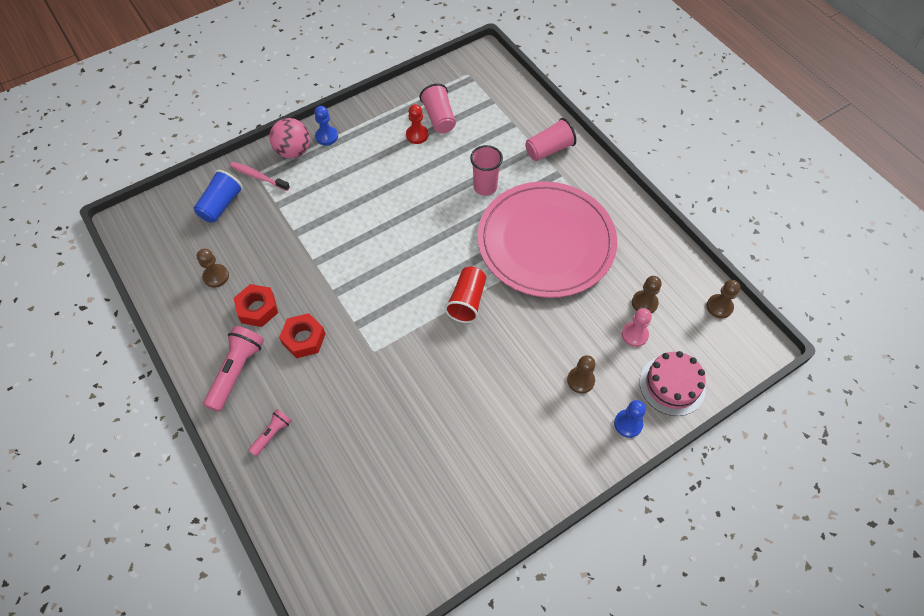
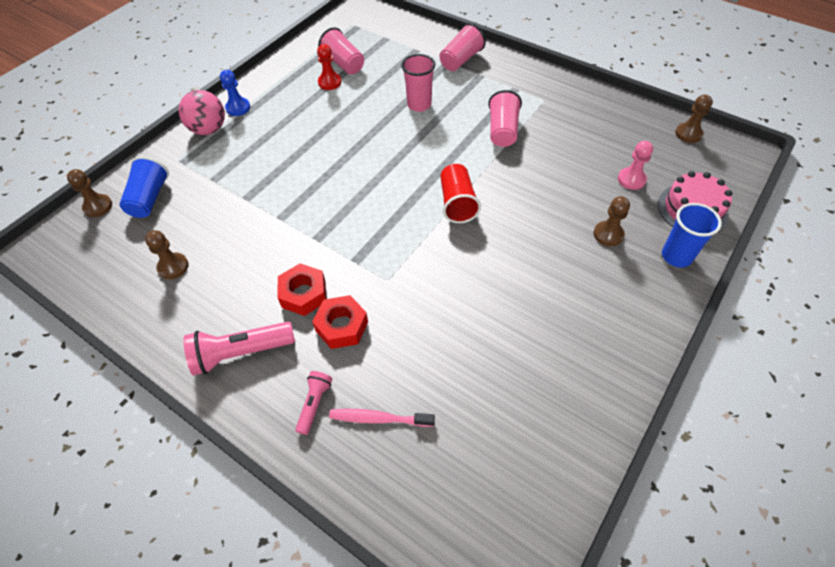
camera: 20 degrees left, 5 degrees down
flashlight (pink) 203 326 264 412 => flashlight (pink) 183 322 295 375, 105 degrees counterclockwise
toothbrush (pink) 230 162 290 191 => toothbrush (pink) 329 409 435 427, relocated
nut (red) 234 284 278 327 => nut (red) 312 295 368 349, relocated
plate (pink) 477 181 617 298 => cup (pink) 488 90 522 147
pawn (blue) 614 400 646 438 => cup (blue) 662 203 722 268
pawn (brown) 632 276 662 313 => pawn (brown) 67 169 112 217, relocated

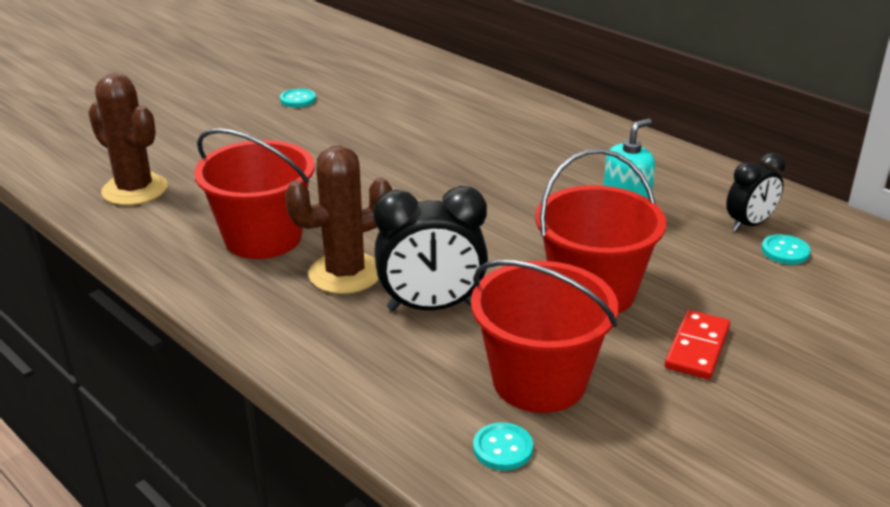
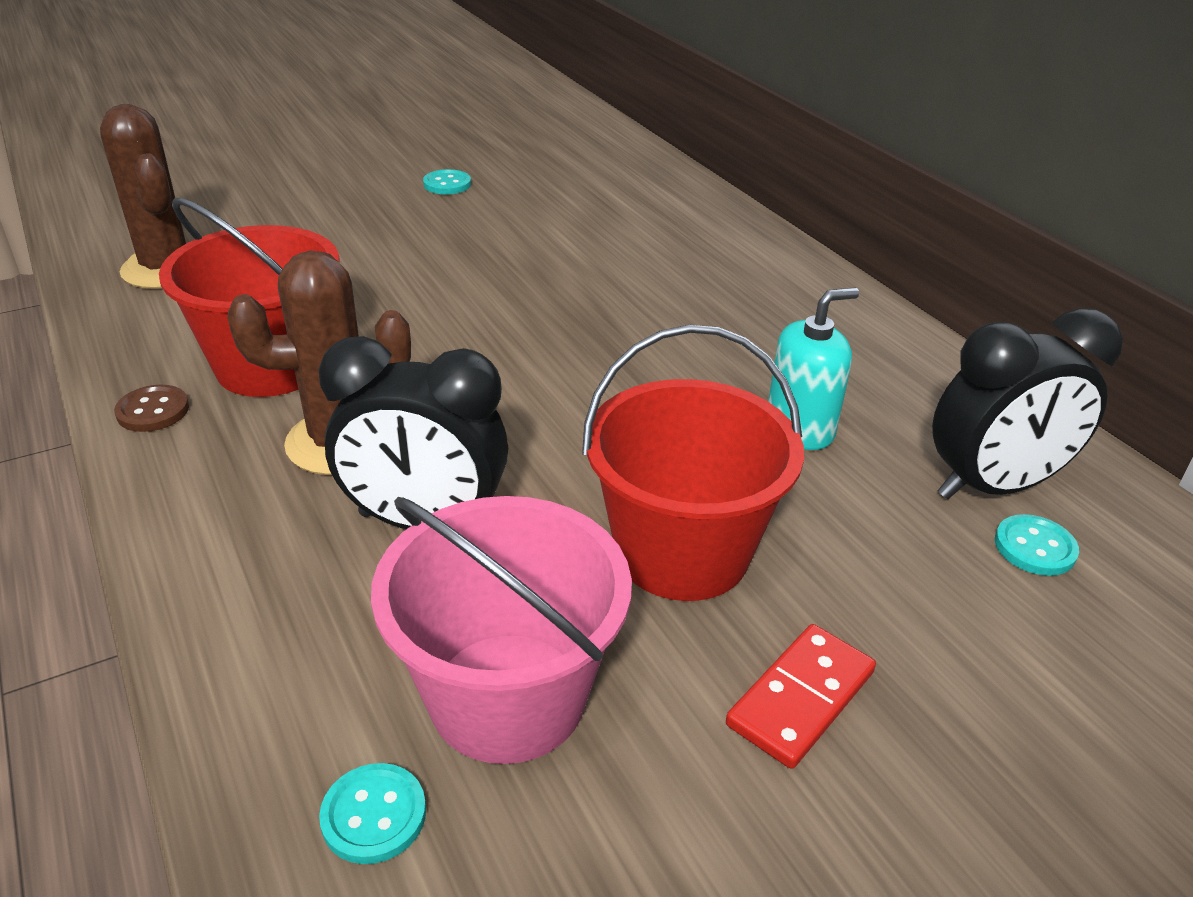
camera: 15 degrees right, 5 degrees up
bucket (red) 471 260 619 413 => bucket (pink) 371 496 632 764
clock (black) 726 153 785 231 => clock (black) 932 308 1123 499, x1.59
nothing => button (brown) 114 385 189 432

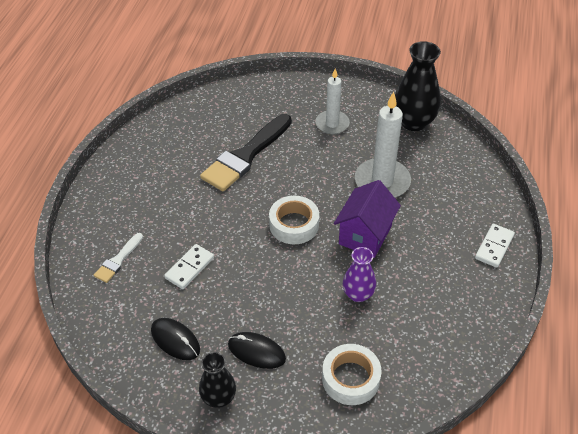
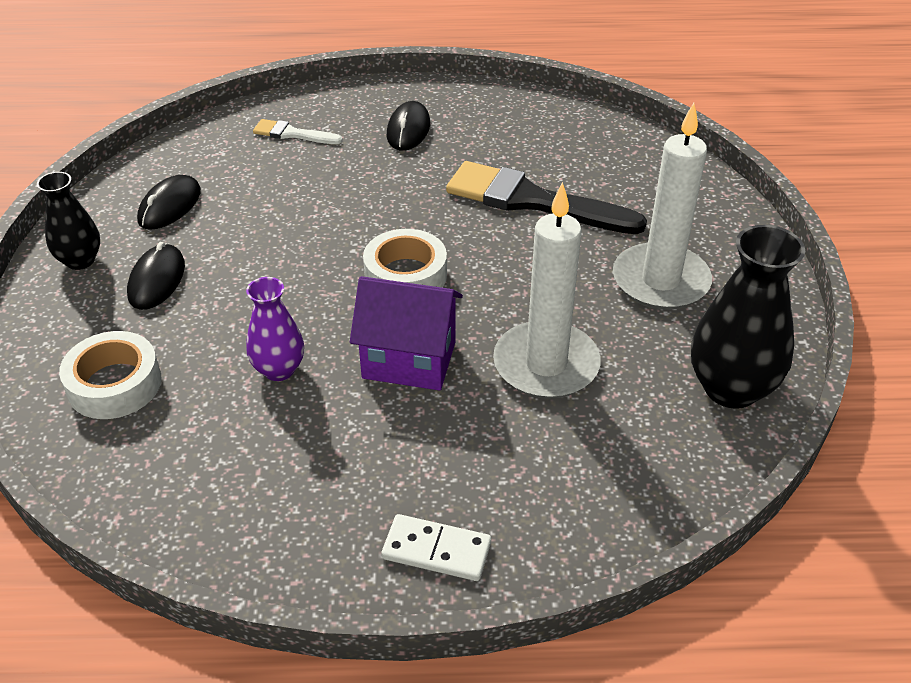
camera: 75 degrees right, 5 degrees down
domino (white) 164 244 214 289 => nothing
candle (white) 315 69 350 134 => candle (white) 613 103 712 310, x1.54
nothing => mouse (black) 387 101 430 151

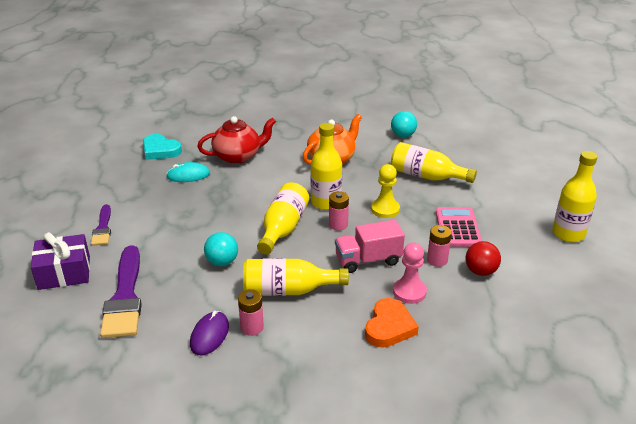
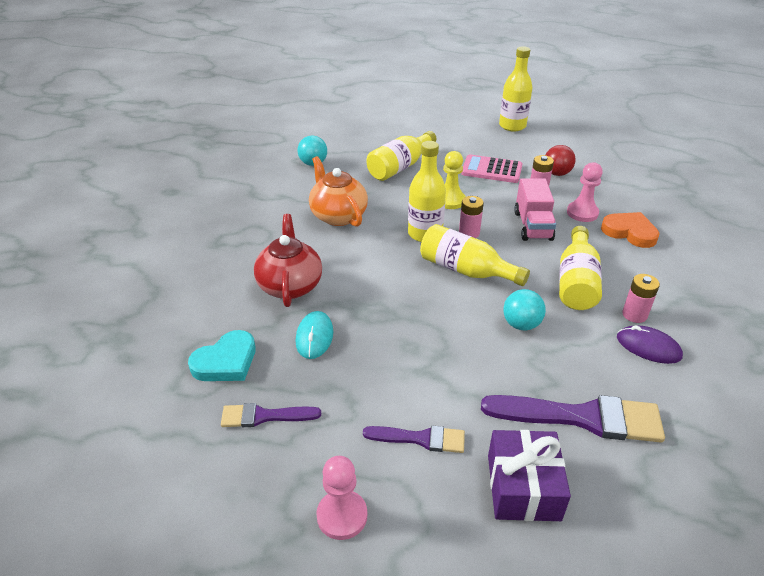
camera: 75 degrees left, 5 degrees up
nothing => brush (purple) 221 403 321 427
nothing => pawn (pink) 316 456 367 540

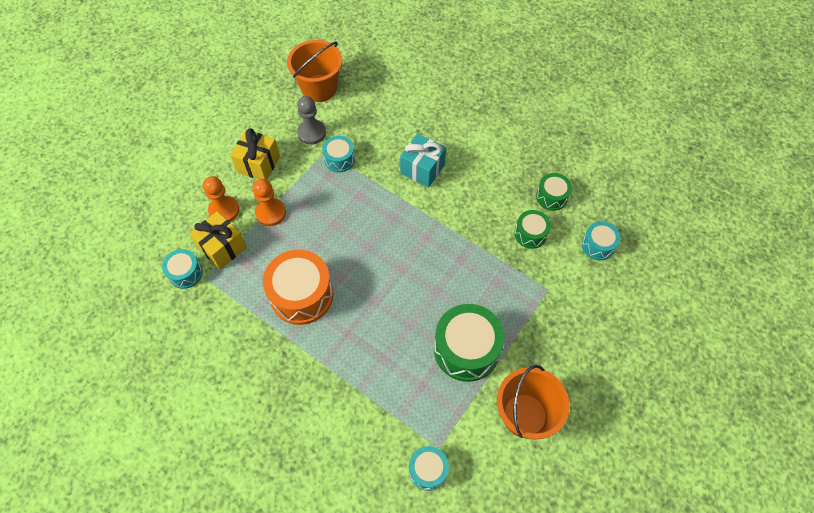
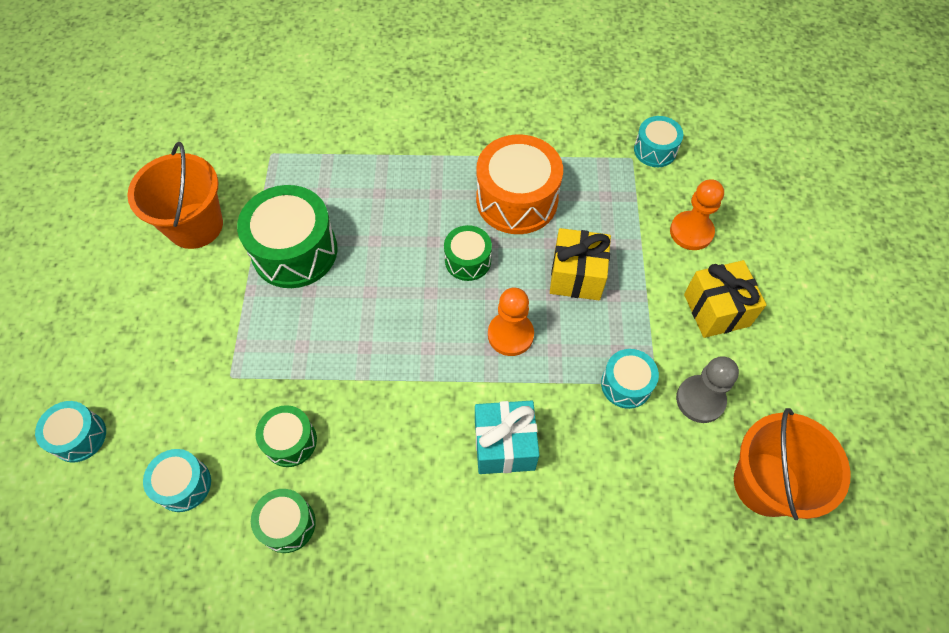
camera: 145 degrees right, 0 degrees up
gift (yellow) 189 211 247 269 => gift (yellow) 550 228 611 300, relocated
pawn (orange) 253 179 286 226 => pawn (orange) 488 288 534 356, relocated
drum (turquoise) 409 446 449 491 => drum (turquoise) 35 401 106 463, relocated
nothing => drum (green) 444 225 492 281

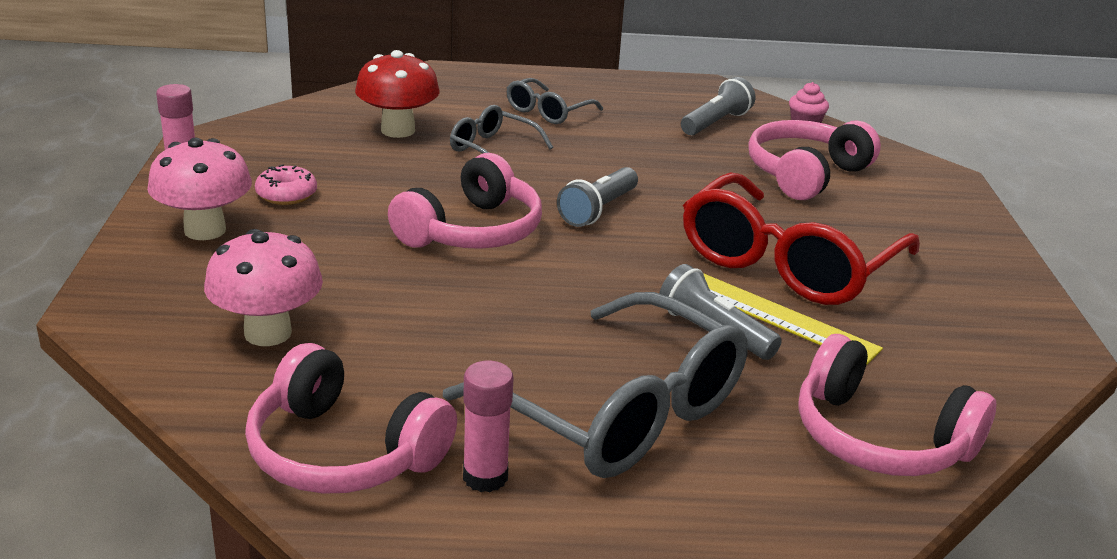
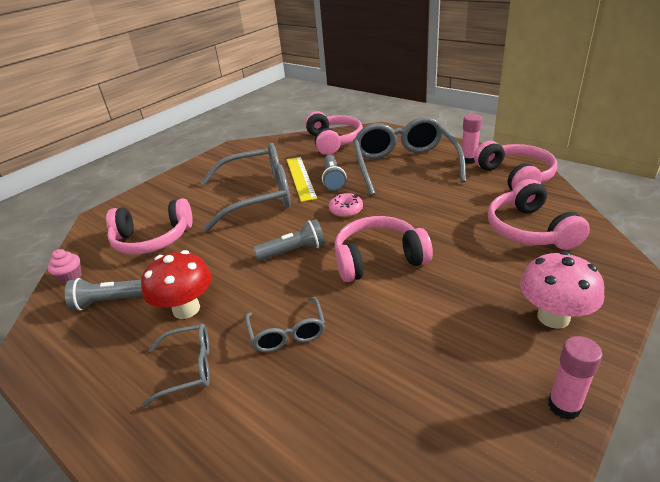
camera: 135 degrees left, 5 degrees up
mushroom (pink) 204 229 323 346 => headphones (pink) 488 179 590 250
donut (pink) 255 164 317 205 => donut (pink) 329 193 363 217, relocated
mushroom (red) 355 50 440 138 => mushroom (red) 141 250 212 319, relocated
glasses (red) 683 172 920 305 => glasses (grey) 201 143 291 231

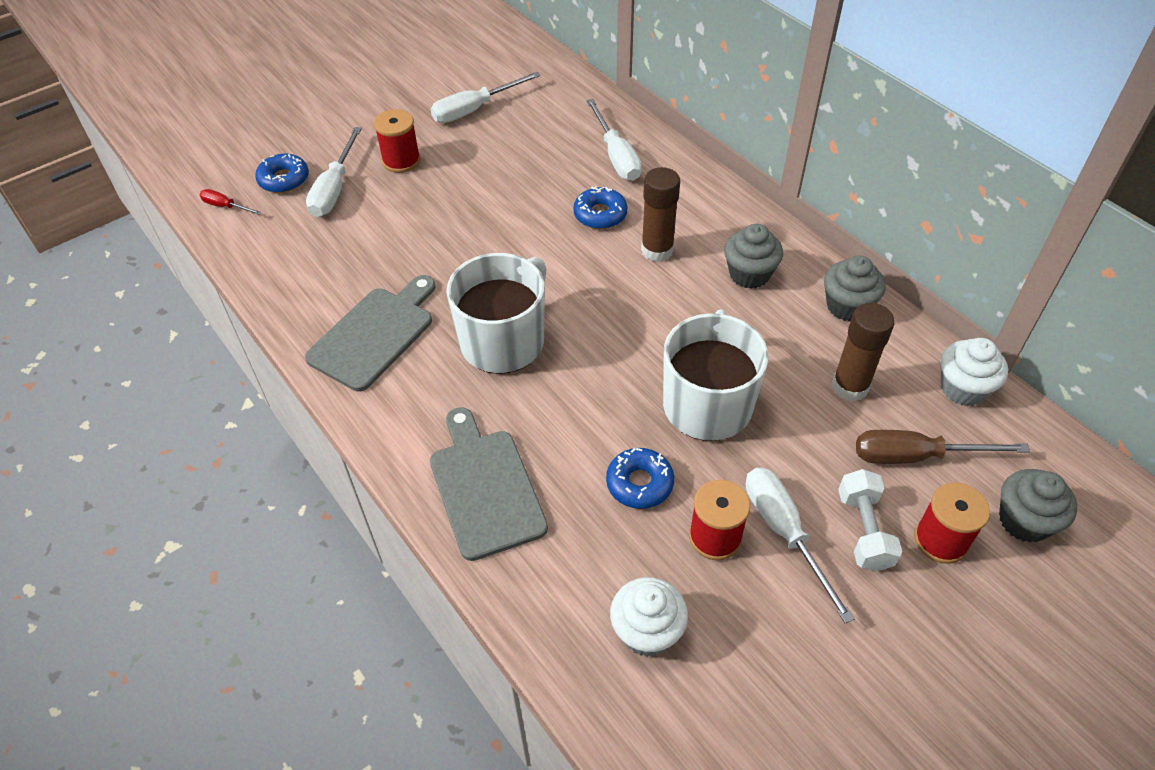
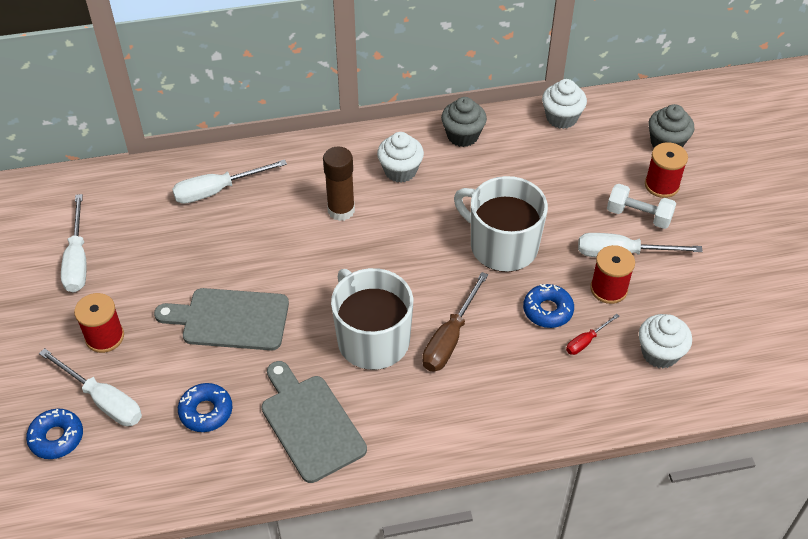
camera: 65 degrees left, 0 degrees up
screwdriver (red) 199 189 262 215 => screwdriver (red) 566 314 619 355, relocated
cutting board (grey) 430 407 548 561 => cutting board (grey) 154 288 289 350, relocated
donut (blue) 573 186 627 229 => donut (blue) 178 383 232 432, relocated
screwdriver (white) 586 99 642 181 => screwdriver (white) 172 159 287 204, 150 degrees clockwise
cupcake (grey) 724 224 783 289 => cupcake (white) 377 132 424 183
glue stick (brown) 832 303 895 401 => nothing
screwdriver (brown) 856 430 1030 464 => screwdriver (brown) 422 272 488 372, relocated

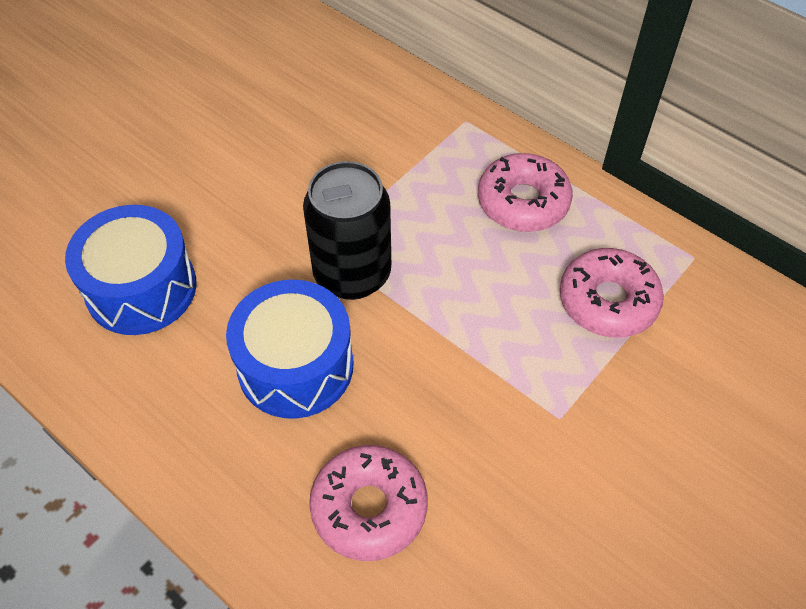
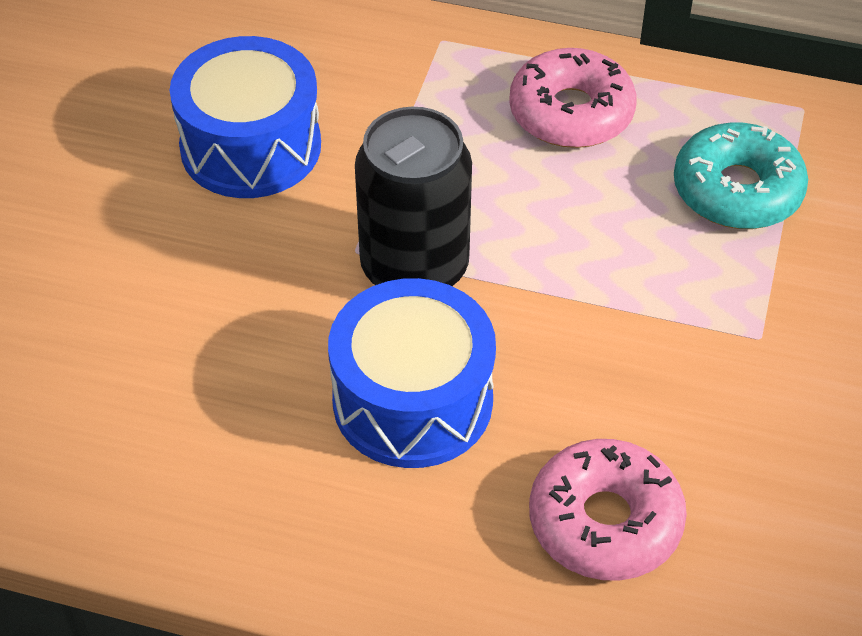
camera: 25 degrees left, 5 degrees down
drum (blue) 65 205 197 335 => drum (blue) 170 36 321 198, relocated
donut (pink) 560 248 664 338 => donut (turquoise) 674 123 808 229

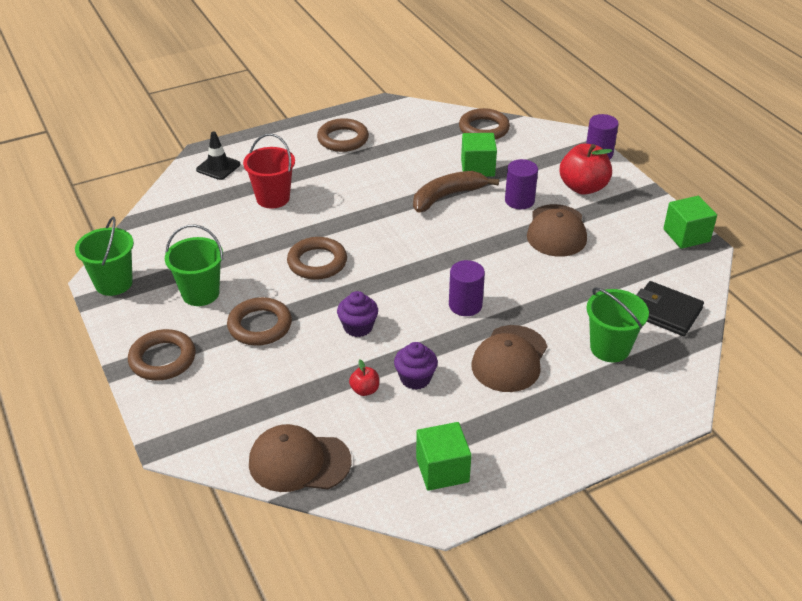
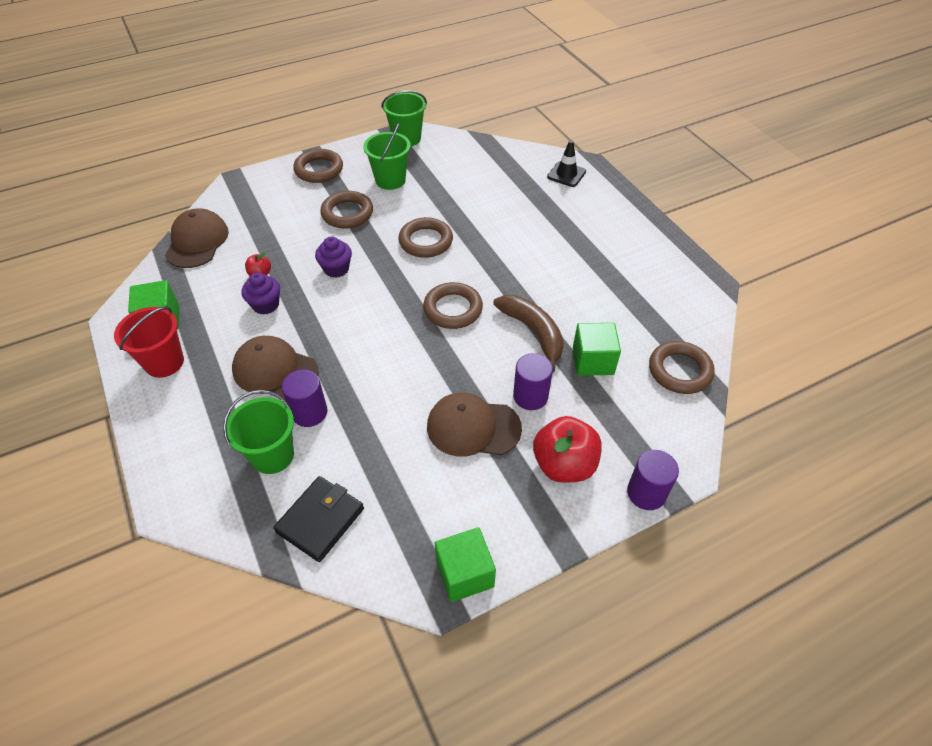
camera: 90 degrees right, 10 degrees up
bucket (red) 243 133 295 208 => bucket (red) 114 307 184 378, relocated
ring (brown) 317 118 369 152 => ring (brown) 423 282 483 329, relocated
cylinder (purple) 449 260 485 316 => cylinder (purple) 282 369 327 427, relocated

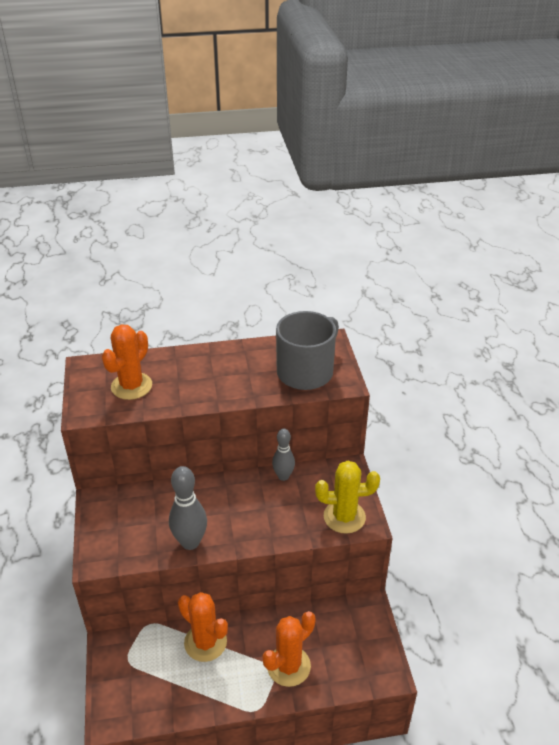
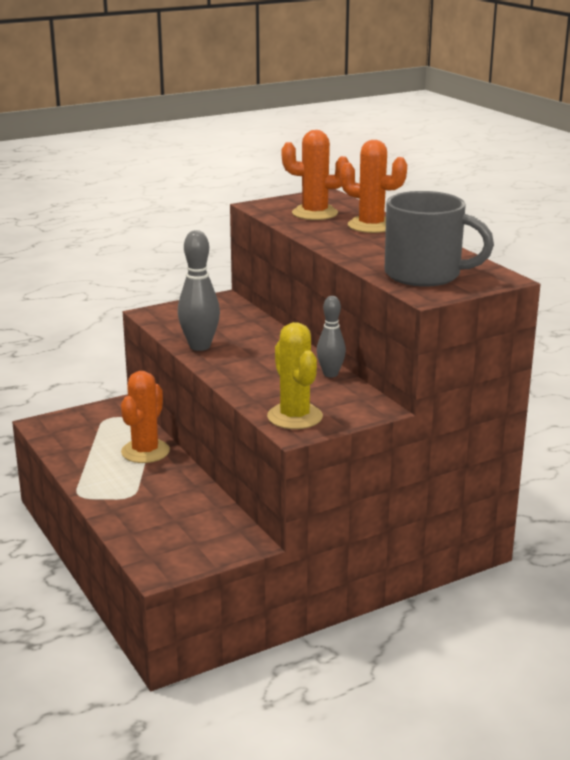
camera: 70 degrees right, 15 degrees down
cactus (orange) 263 611 316 687 => cactus (orange) 340 140 407 233, relocated

